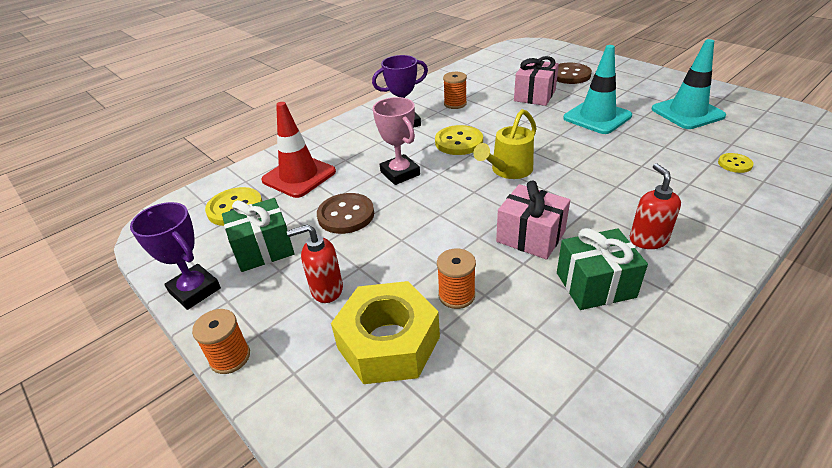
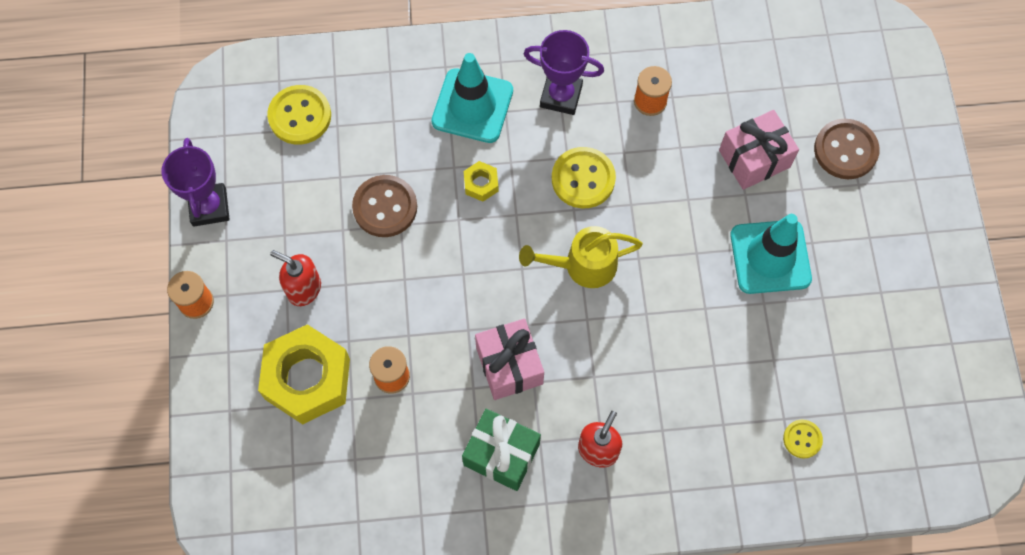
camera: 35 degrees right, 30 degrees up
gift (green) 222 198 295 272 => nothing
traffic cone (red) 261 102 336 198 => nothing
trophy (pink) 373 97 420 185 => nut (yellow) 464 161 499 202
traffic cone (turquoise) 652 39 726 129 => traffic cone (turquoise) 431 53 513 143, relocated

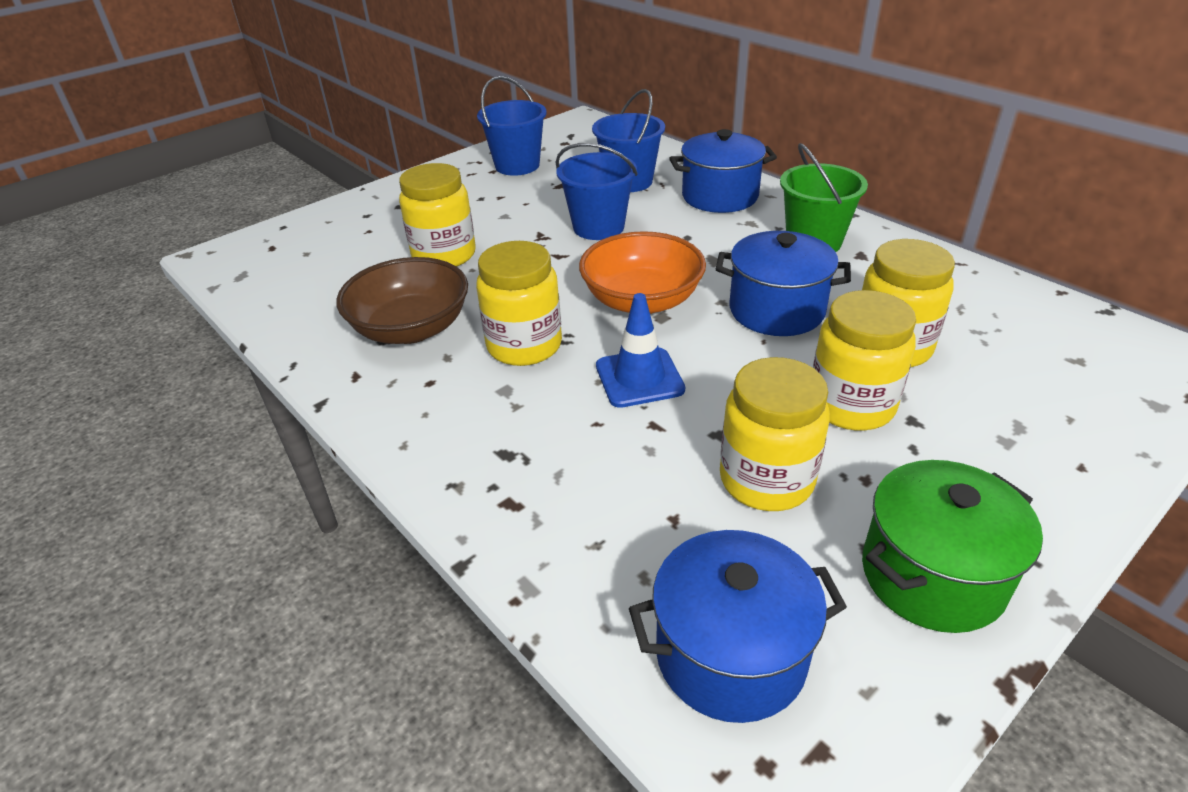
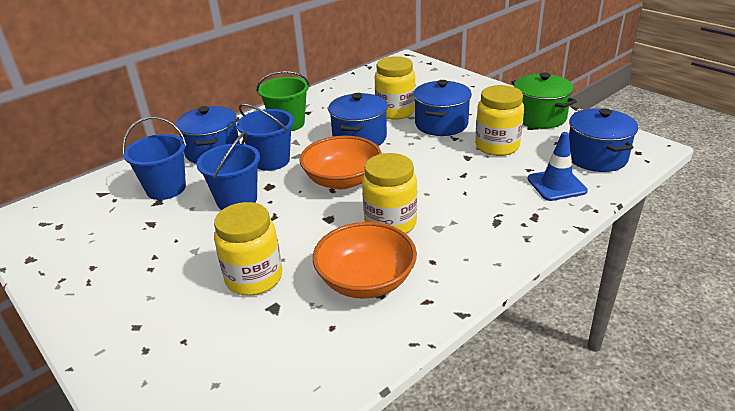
camera: 90 degrees left, 5 degrees down
bowl (brown) 336 257 468 344 => bowl (orange) 313 222 417 299
bucket (blue) 477 76 547 176 => bucket (blue) 237 104 294 171, relocated
traffic cone (blue) 596 293 685 408 => traffic cone (blue) 528 132 588 201, relocated
jar (yellow) 813 290 916 431 => pot (blue) 413 80 472 136

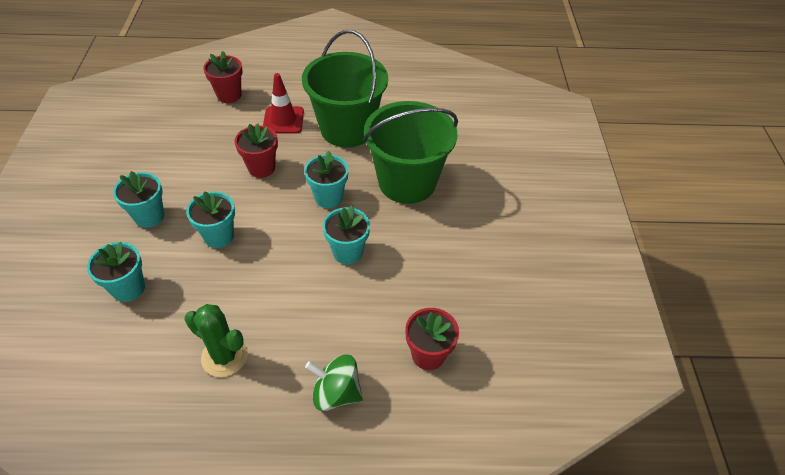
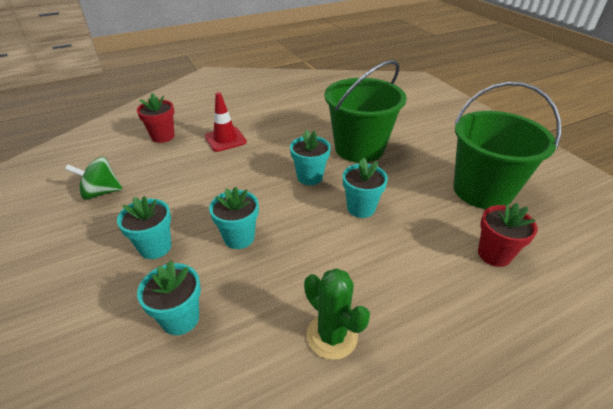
camera: 25 degrees left, 10 degrees down
cactus (green) 184 304 248 377 => cactus (green) 304 268 370 360, 45 degrees clockwise
flower pot (red) 234 123 278 178 => nothing
bucket (green) 302 30 388 147 => bucket (green) 454 82 561 209, relocated
spinning top (green) 305 354 363 411 => spinning top (green) 65 157 123 200, relocated

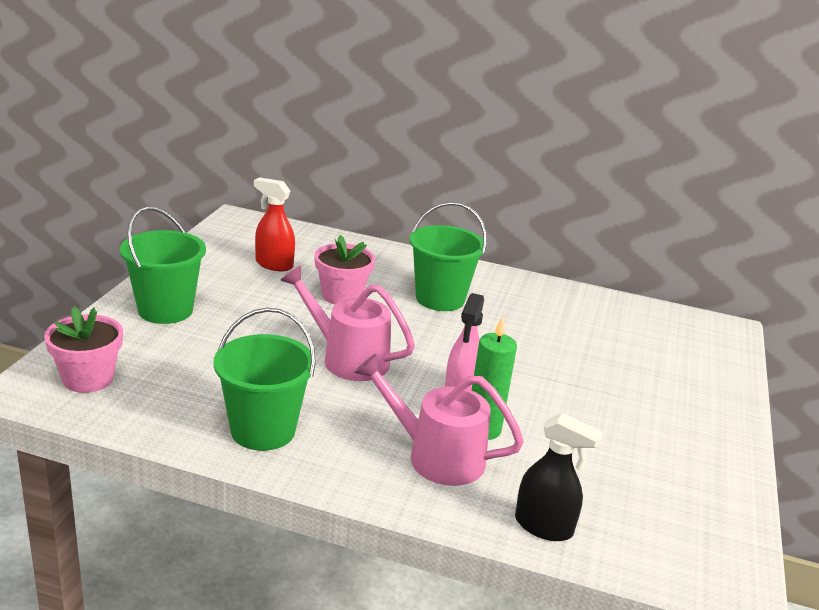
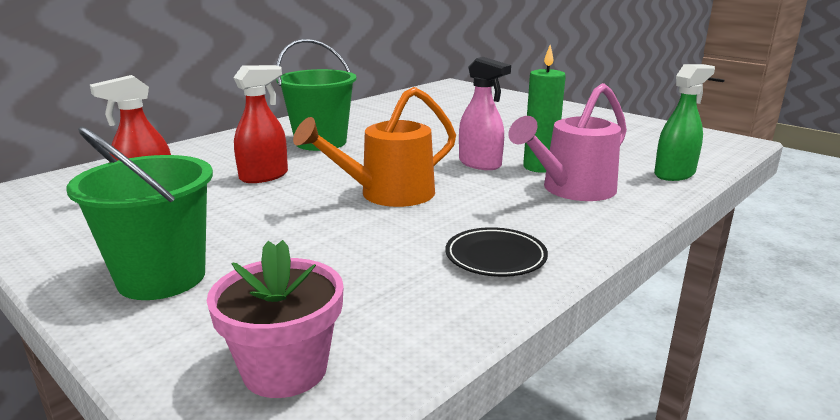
camera: 60 degrees left, 5 degrees down
bucket (green) 214 308 316 451 => plate (black) 446 227 548 277
watering can (pink) 280 266 415 381 => watering can (orange) 293 87 456 207
flower pot (pink) 314 235 375 305 => spray bottle (red) 233 65 288 183
spray bottle (black) 515 413 603 541 => spray bottle (green) 654 64 715 181

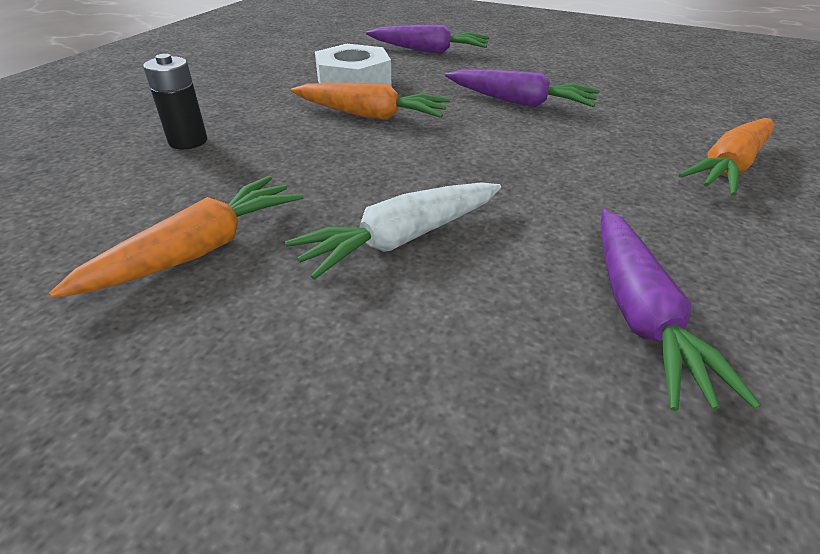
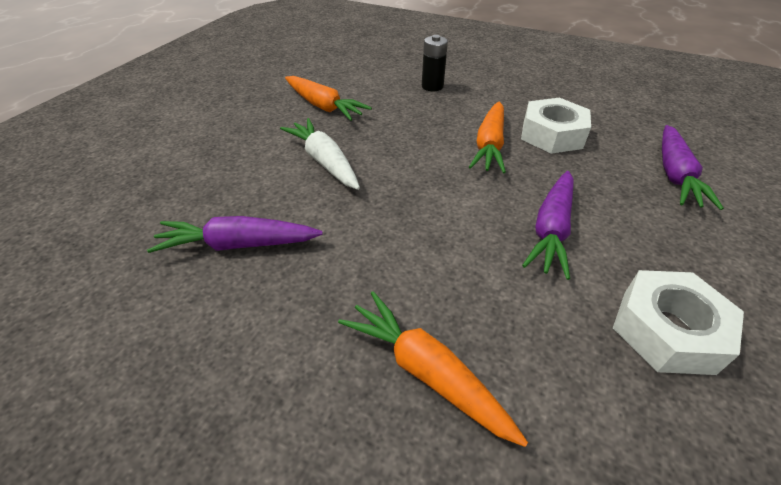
camera: 90 degrees right, 5 degrees up
nothing => nut (white) 613 270 744 375

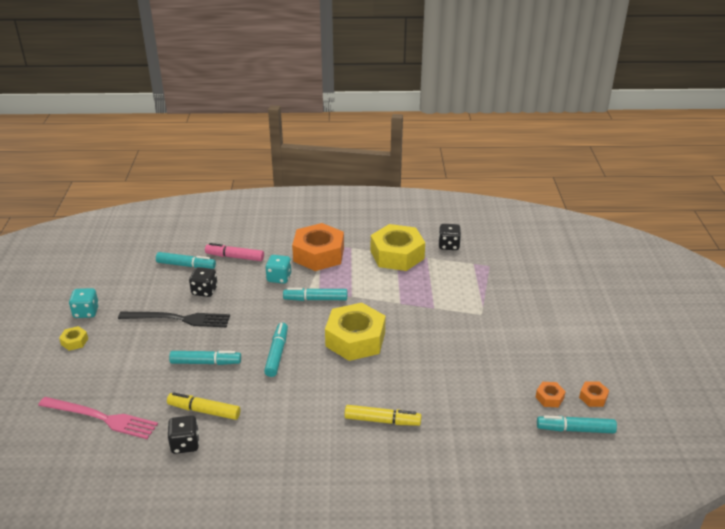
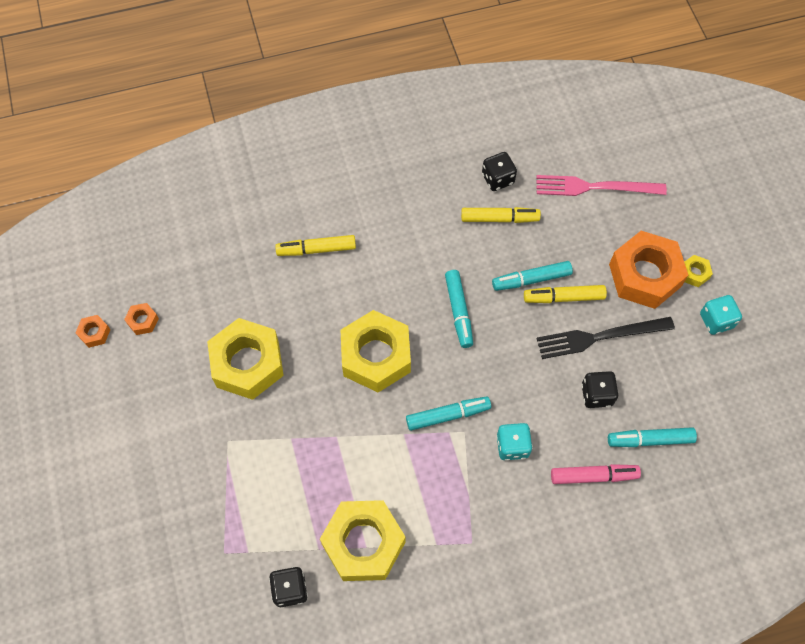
camera: 165 degrees right, 30 degrees up
nut (orange) 292 223 344 271 => nut (orange) 609 231 688 309, relocated
marker (turquoise) 537 415 617 433 => nothing
nothing => nut (yellow) 207 318 284 400
nothing => marker (yellow) 524 285 607 303

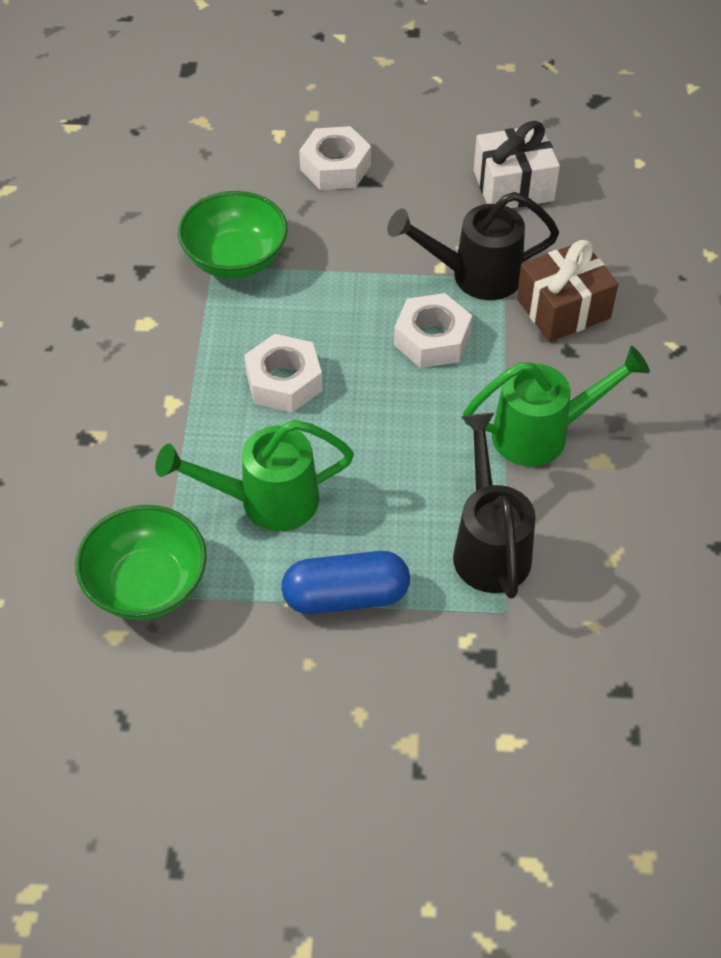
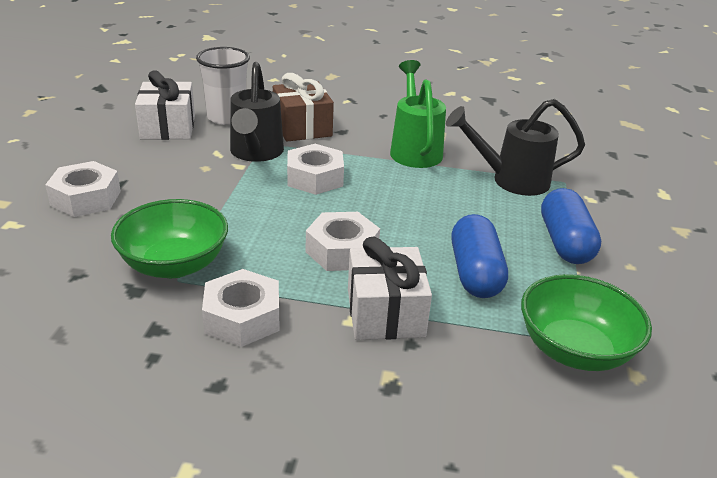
camera: 85 degrees left, 20 degrees down
watering can (green) 155 420 354 531 => capsule (blue) 451 214 508 298
nothing => cup (white) 196 47 250 125
nothing => nut (white) 202 269 280 347
nothing => gift (white) 348 237 432 340

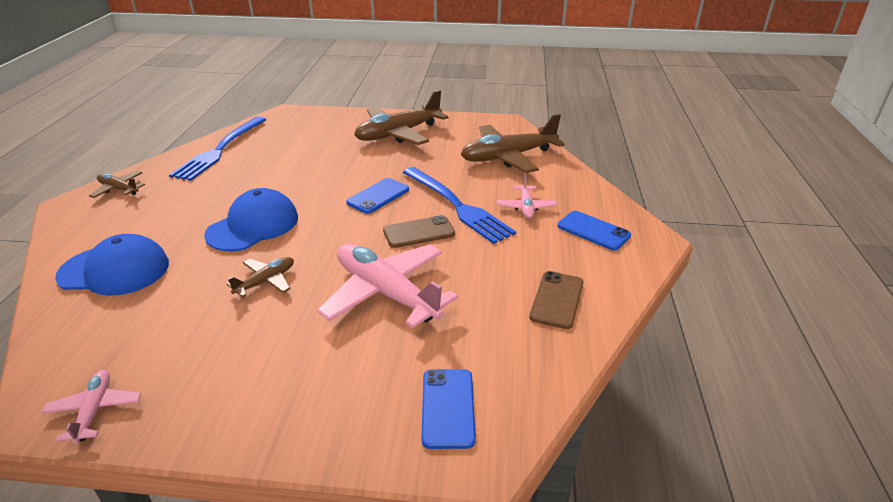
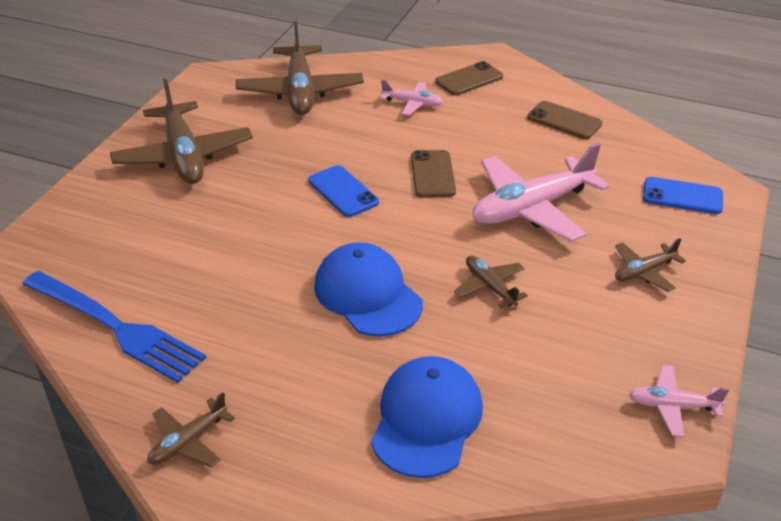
camera: 75 degrees left, 5 degrees up
fork (blue) 403 167 516 244 => nothing
phone (blue) 557 211 631 251 => phone (brown) 435 61 503 95
nothing => plane (brown) 615 238 686 292

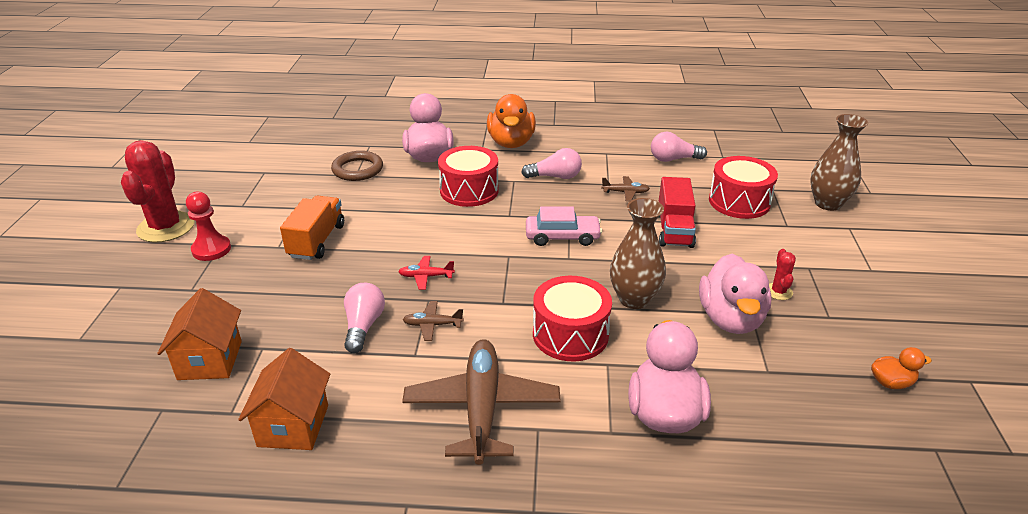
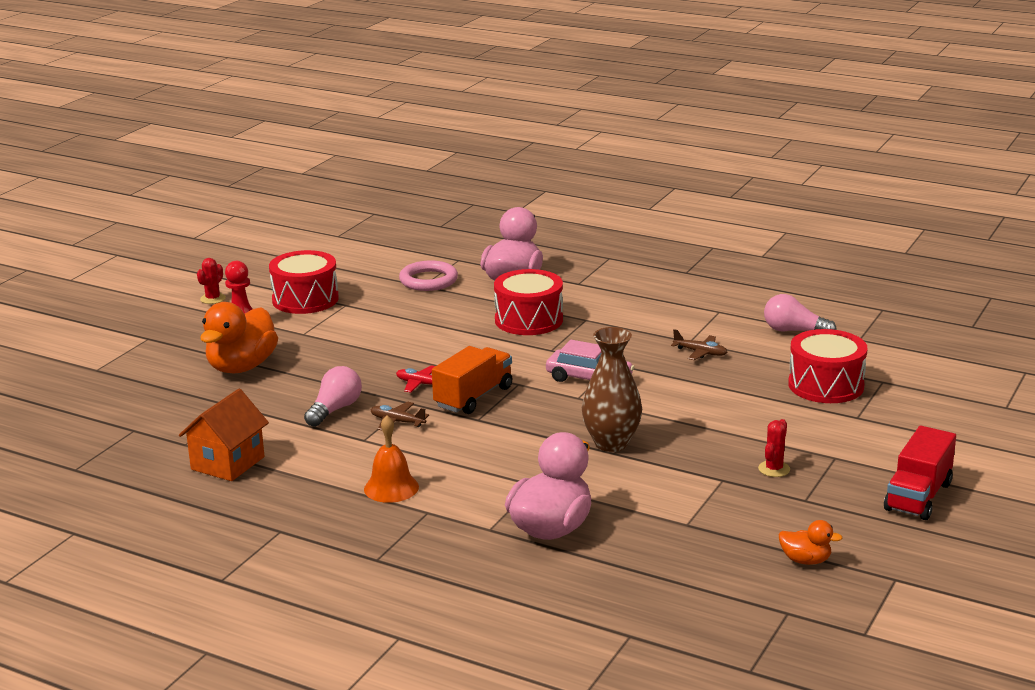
camera: 25 degrees right, 10 degrees down
cactus (red) 121 140 194 243 => cactus (red) 197 258 226 304, x0.45
house (orange) 157 288 242 380 => nothing
truck (orange) 280 196 344 260 => truck (orange) 432 346 512 414, relocated
ring (brown) 331 151 383 181 => ring (pink) 399 260 458 291
plane (brown) 402 339 561 465 => bell (orange) 364 415 419 503
duck (orange) 487 94 536 148 => duck (orange) 200 302 278 373, relocated
light bulb (pink) 521 148 582 179 => nothing
drum (red) 533 276 612 361 => drum (red) 269 250 339 314, relocated
truck (red) 659 177 696 248 => truck (red) 884 426 956 520, relocated
duck (pink) 699 254 772 334 => nothing
vase (brown) 810 114 868 211 => nothing

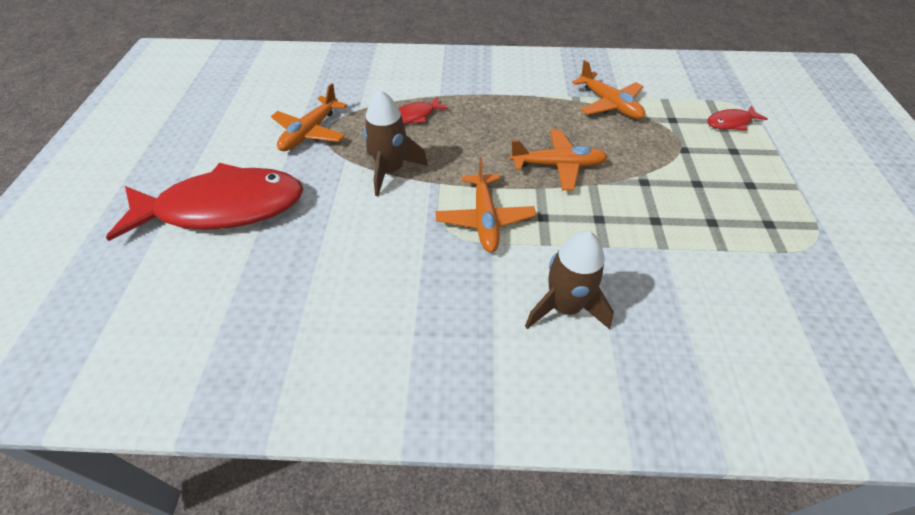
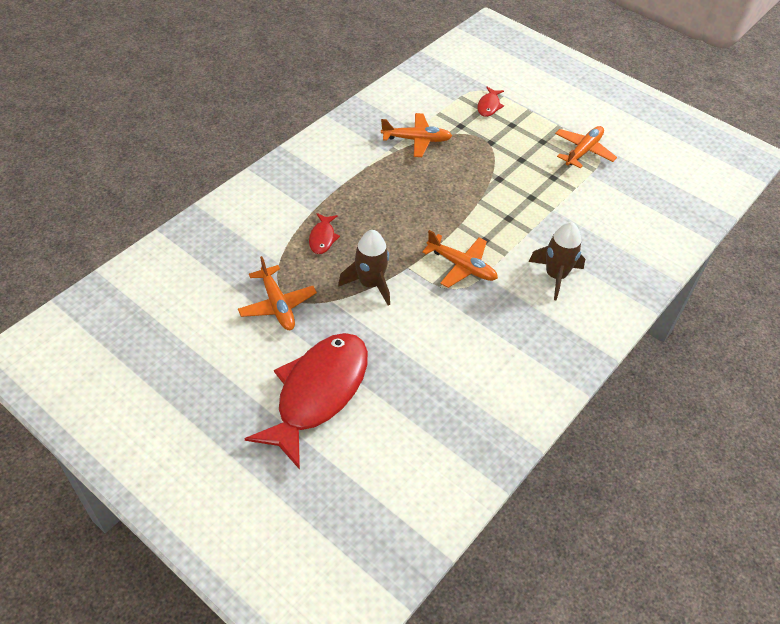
camera: 55 degrees left, 0 degrees up
plane (orange) 510 130 607 190 => plane (orange) 555 126 617 168, relocated

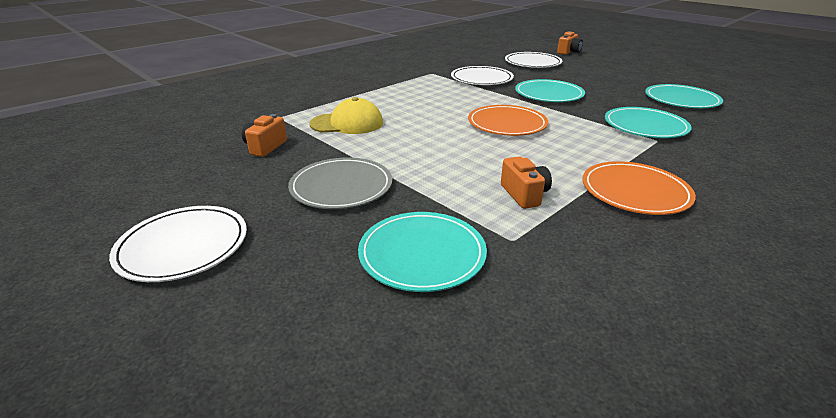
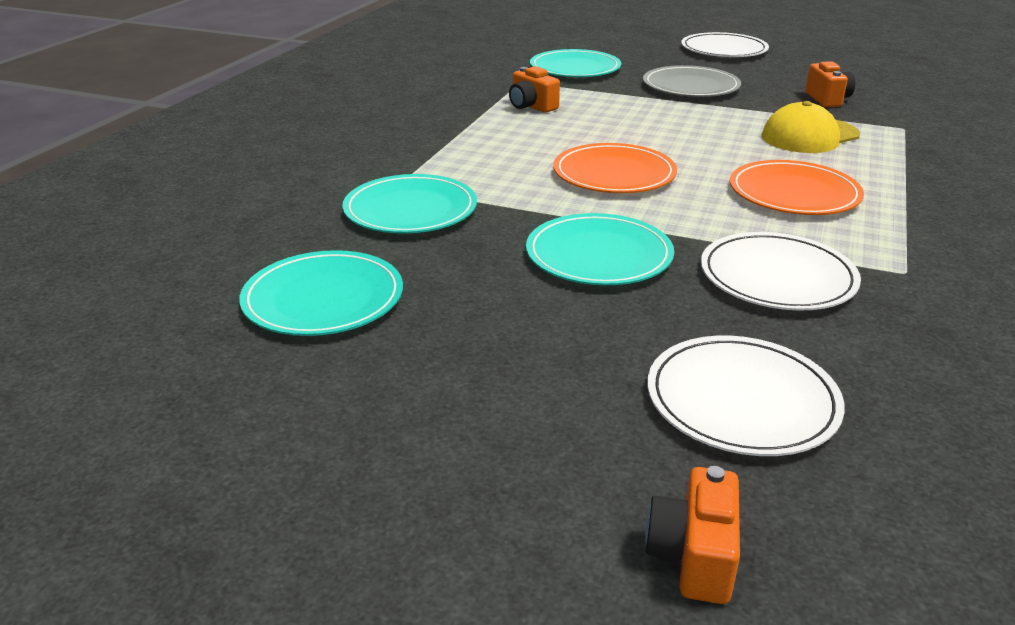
camera: 155 degrees right, 0 degrees up
plate (orange) 582 161 696 215 => plate (orange) 730 160 864 215, relocated

